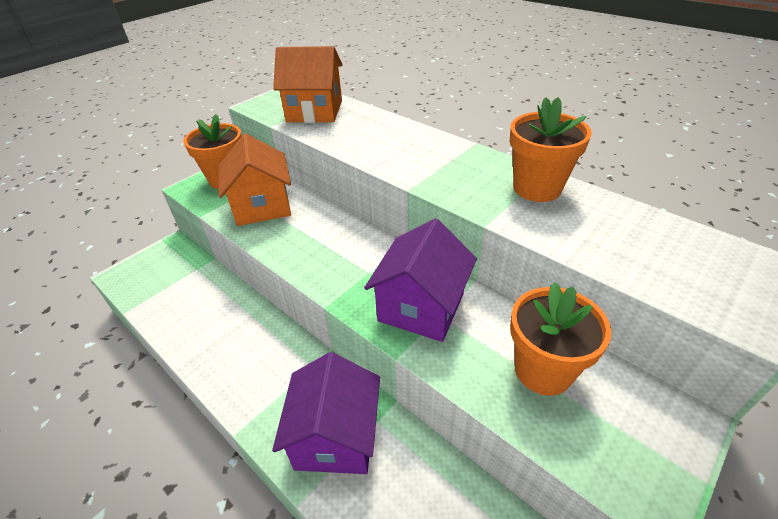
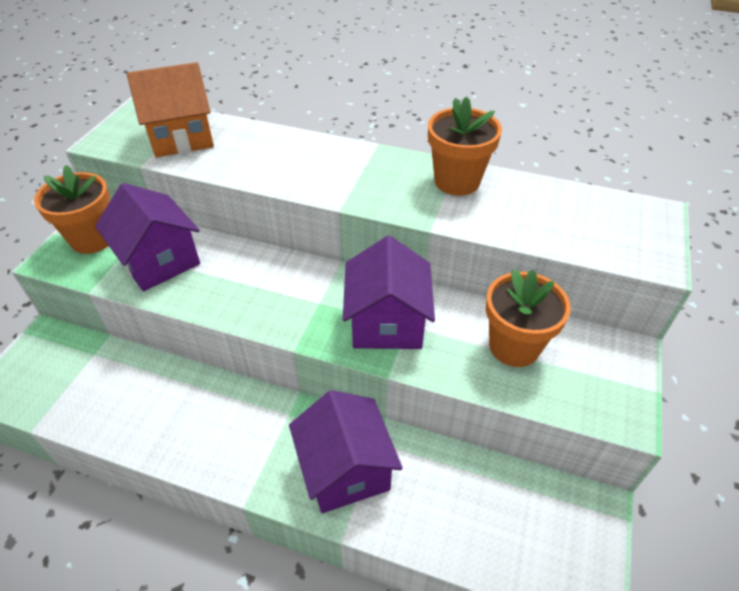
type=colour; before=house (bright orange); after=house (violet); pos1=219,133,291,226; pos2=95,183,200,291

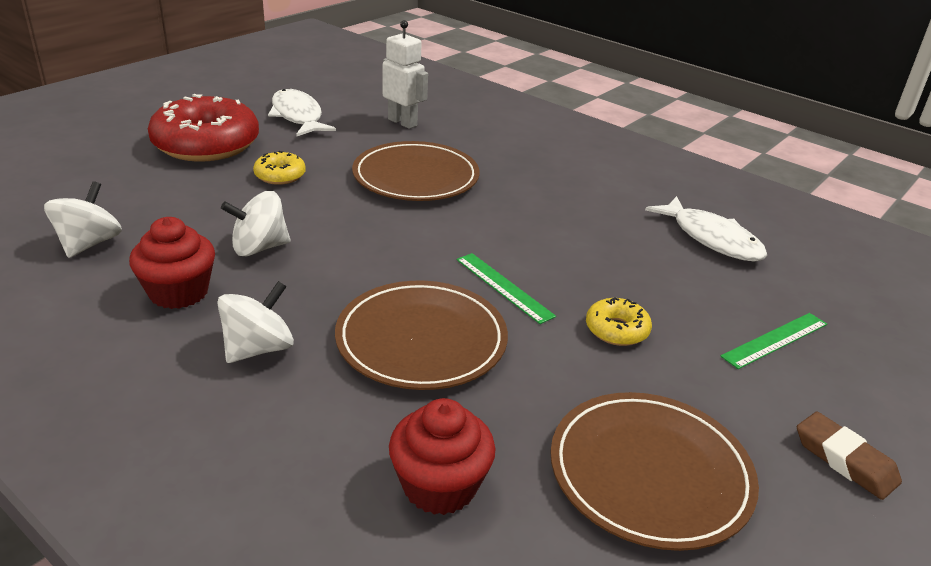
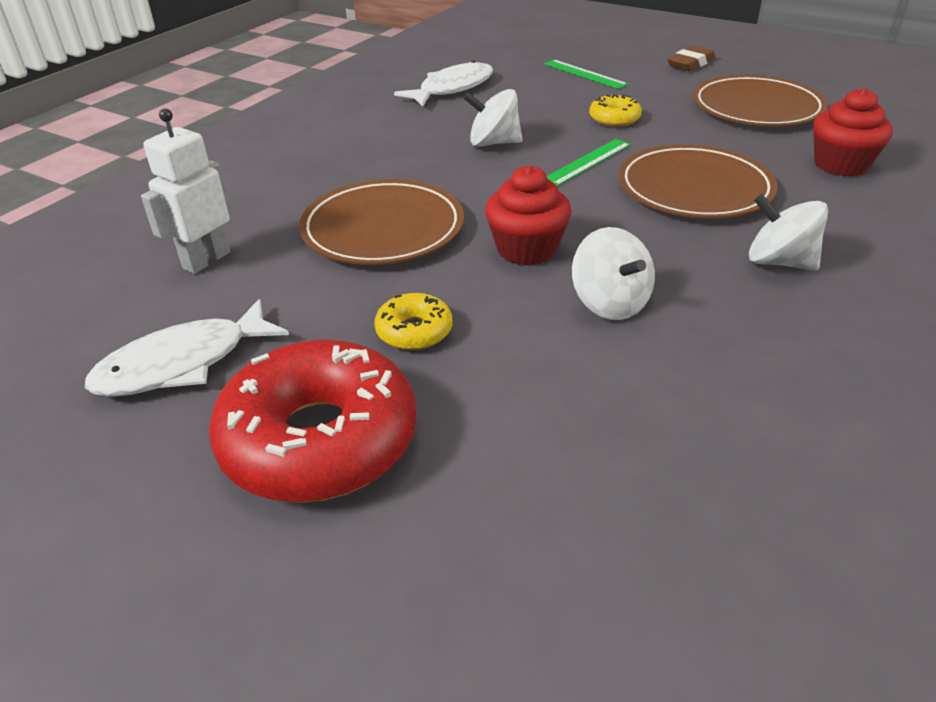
type=relocated; before=spinning top (pure white); pos1=44,181,122,258; pos2=463,89,522,147
type=relocated; before=muffin (crimson); pos1=129,217,215,309; pos2=485,165,572,266

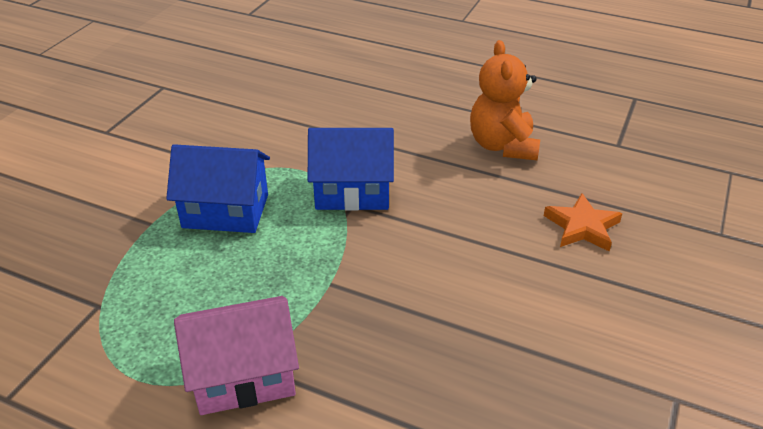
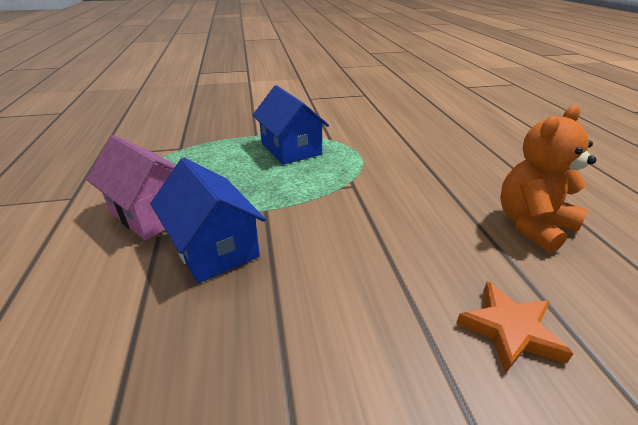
type=relocated; before=house (blue); pos1=308,128,394,211; pos2=150,158,266,283

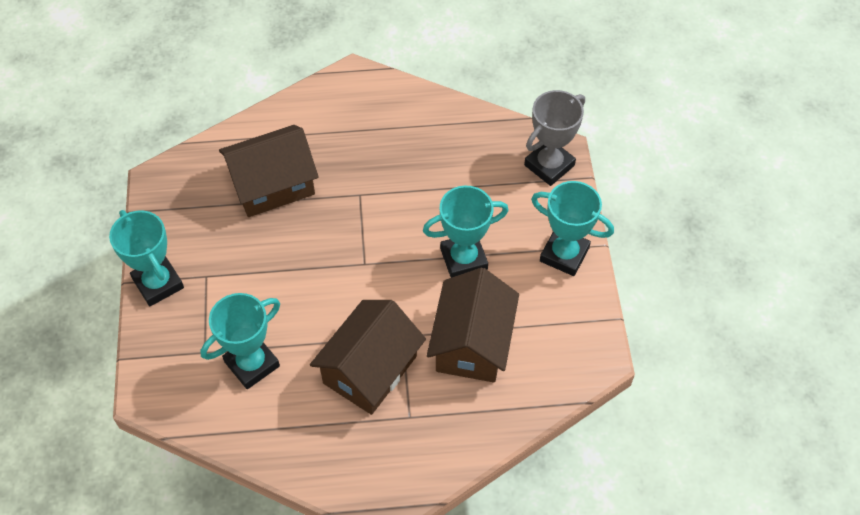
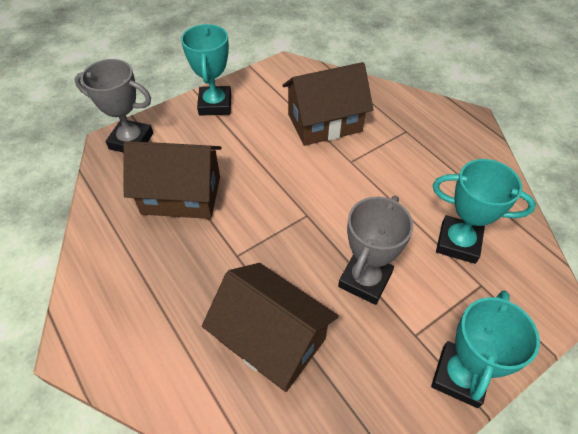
type=missing; before=prize cup (turquoise); pos1=423,186,509,278
type=appeared; after=prize cup (gray); pos2=338,196,413,305
type=relocated; before=house (brown); pos1=310,300,426,415; pos2=123,141,222,219

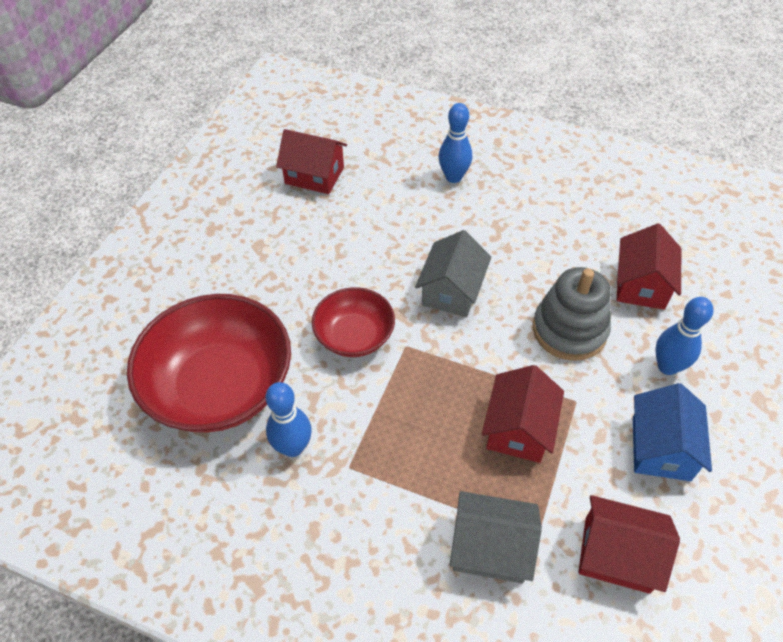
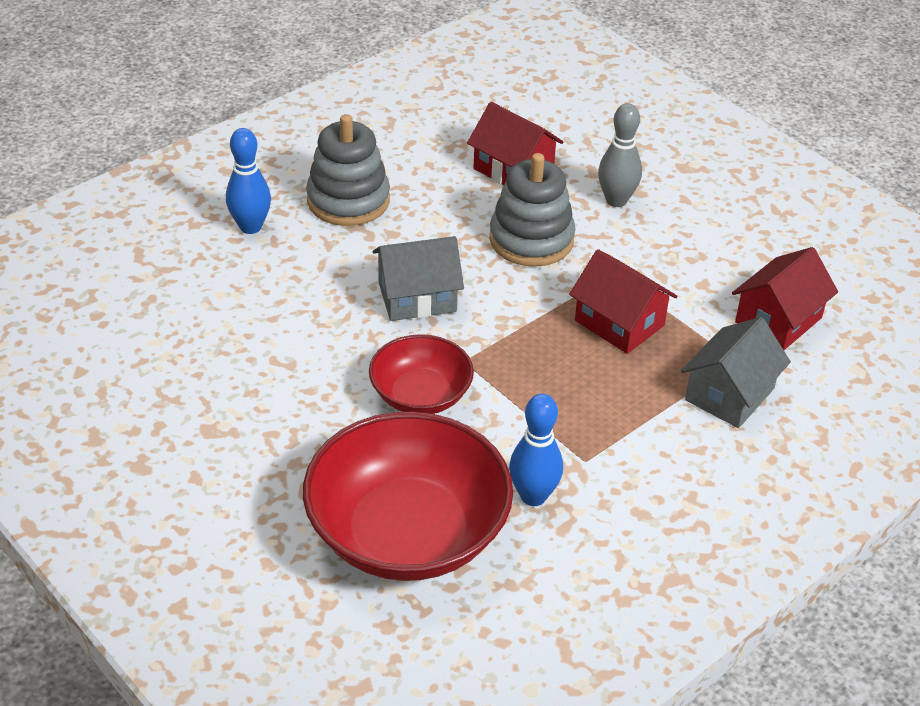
type=missing; before=house (crimson); pos1=276,129,347,194
type=missing; before=house (blue); pos1=633,383,712,481
type=appeared; after=stacking rings (gray); pos2=306,114,390,226
type=colour; before=tenpin (blue); after=tenpin (gray); pos1=655,297,713,375; pos2=598,103,642,207
type=spun; before=house (gray); pos1=415,230,491,317; pos2=373,236,464,321; turn=-60

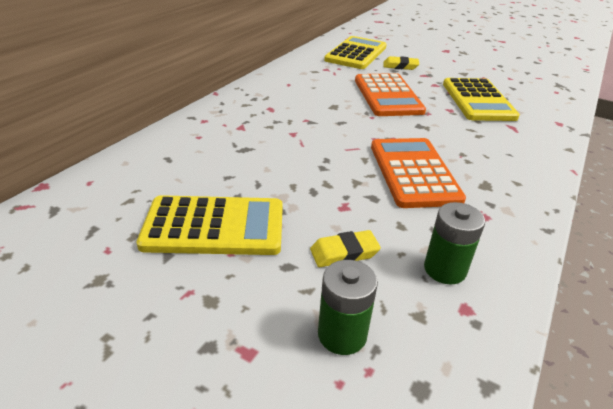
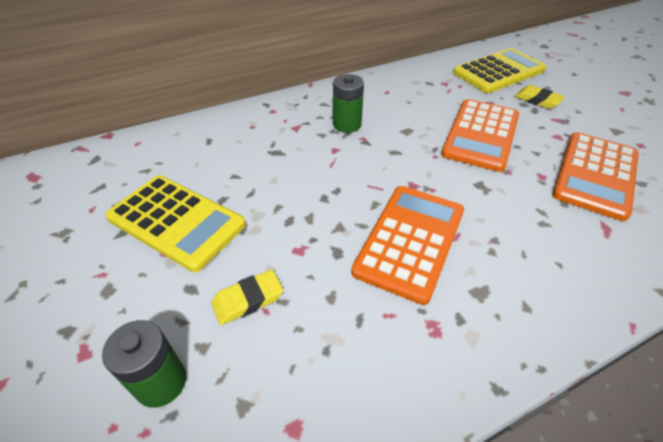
type=relocated; before=AA battery (emerald); pos1=424,202,485,284; pos2=333,74,364,133
type=colour; before=calculator (golden); after=calculator (bright orange); pos1=443,78,520,121; pos2=552,132,639,221
type=spun; before=gum eraser (golden); pos1=310,230,381,267; pos2=211,270,283,325; turn=-45

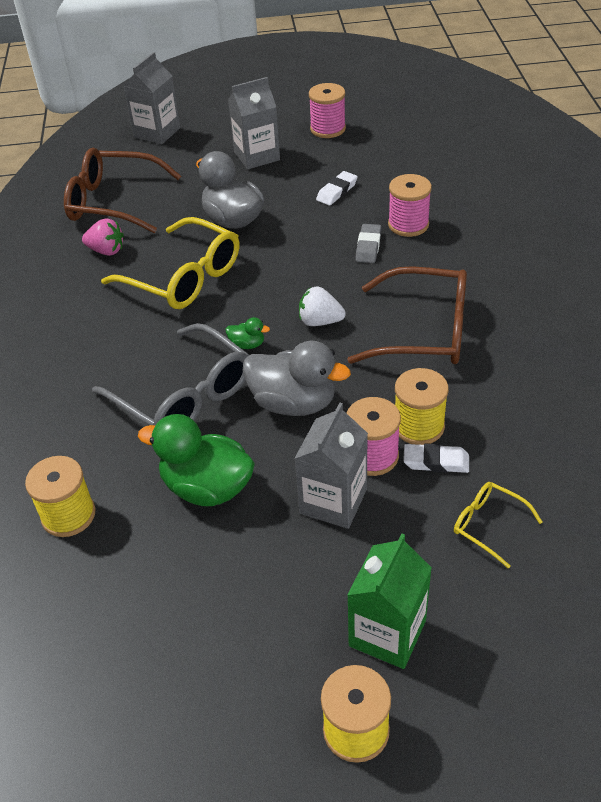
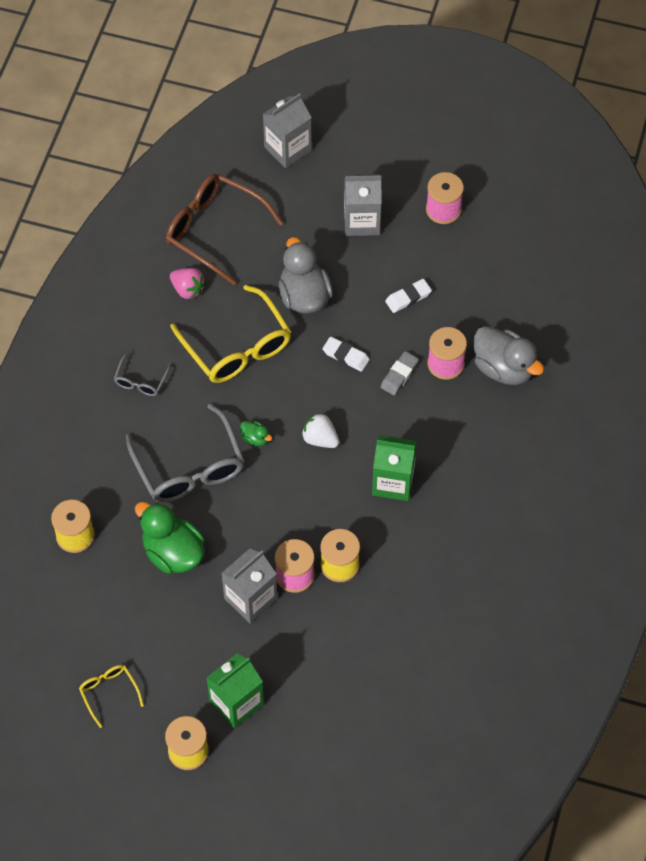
type=appeared; after=spectacles (gray); pos2=114,351,172,396
type=relocated; before=duck (gray); pos1=243,340,351,416; pos2=474,326,544,385
type=relocated; before=gum eraser (pure white); pos1=403,443,469,473; pos2=322,337,370,372
type=relocated; before=spectacles (golden); pos1=454,482,542,569; pos2=79,665,144,728
type=exchanged; before=spectacles (brown); after=carton (emerald); pos1=347,266,467,364; pos2=372,435,417,501

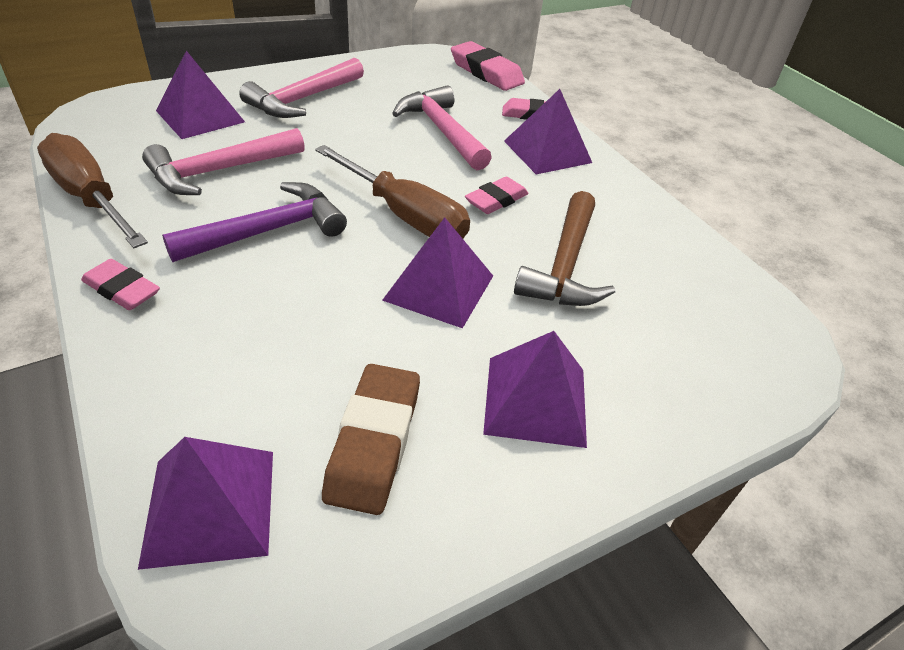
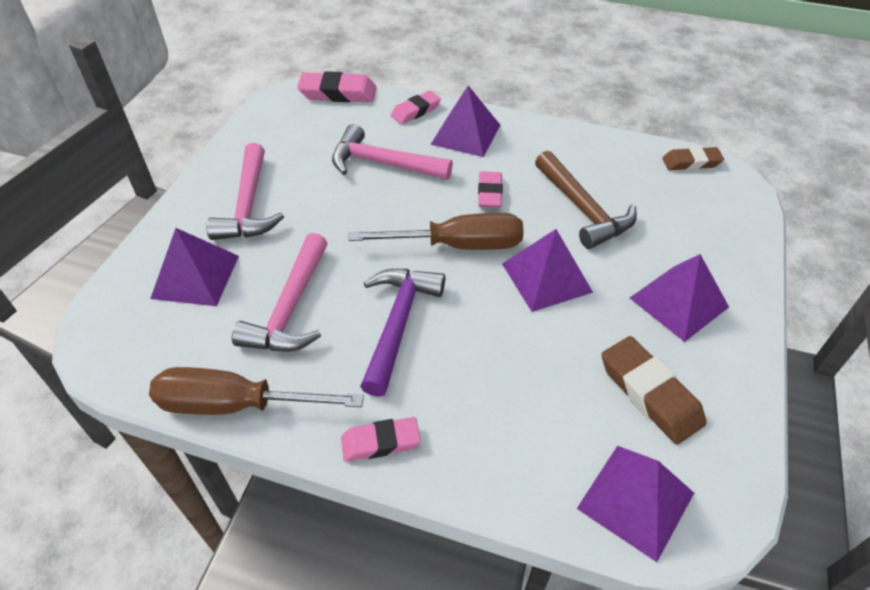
type=appeared; after=gum eraser (brown); pos2=662,147,724,170

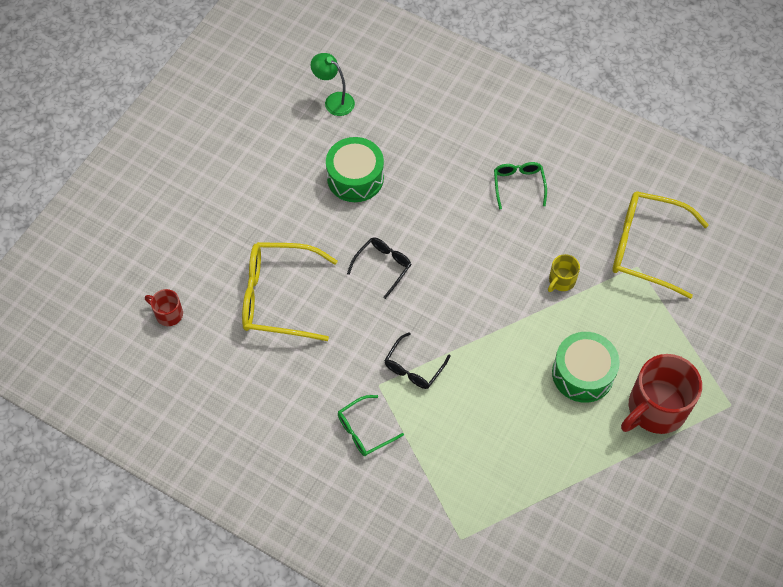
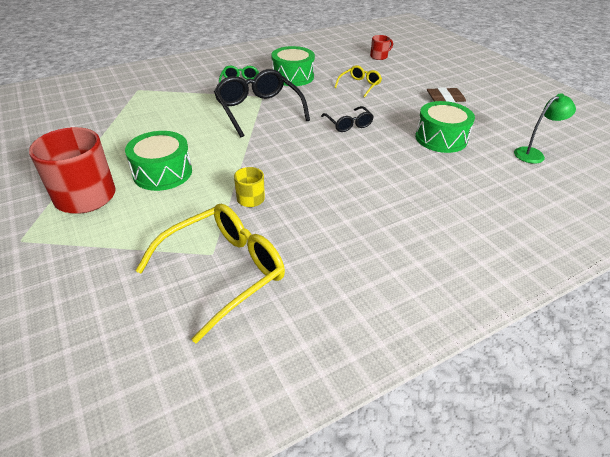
type=missing; before=spectacles (emerald); pos1=494,162,547,210
type=appeared; after=drum (emerald); pos2=272,46,315,86
type=appeared; after=gum eraser (brown); pos2=427,87,466,103
type=size; before=spectacles (golden); pos1=242,242,337,341; pos2=334,65,382,98; scale=0.53
type=size; before=spectacles (jet-black); pos1=384,332,451,389; pos2=214,69,310,137; scale=1.88

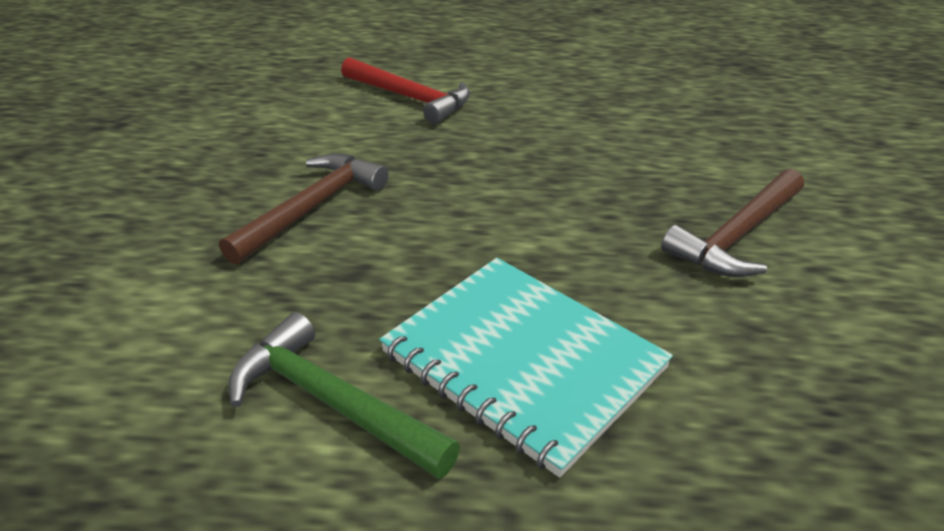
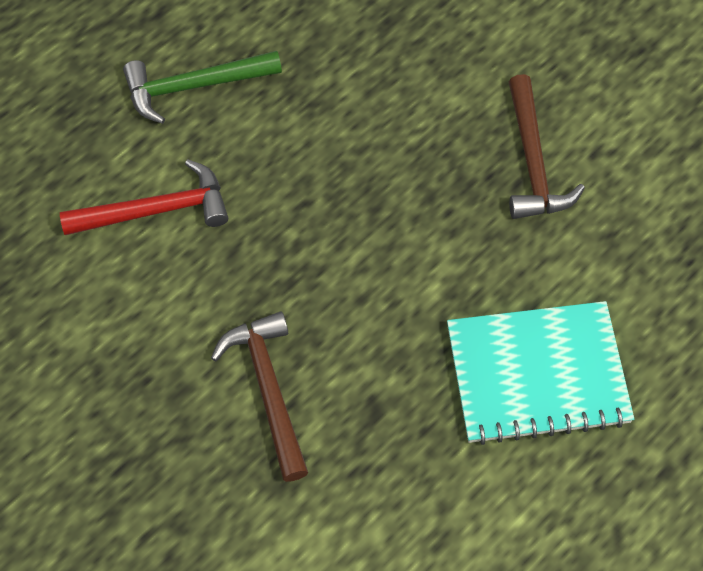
type=relocated; before=hammer (emerald); pos1=229,312,460,479; pos2=123,51,282,124

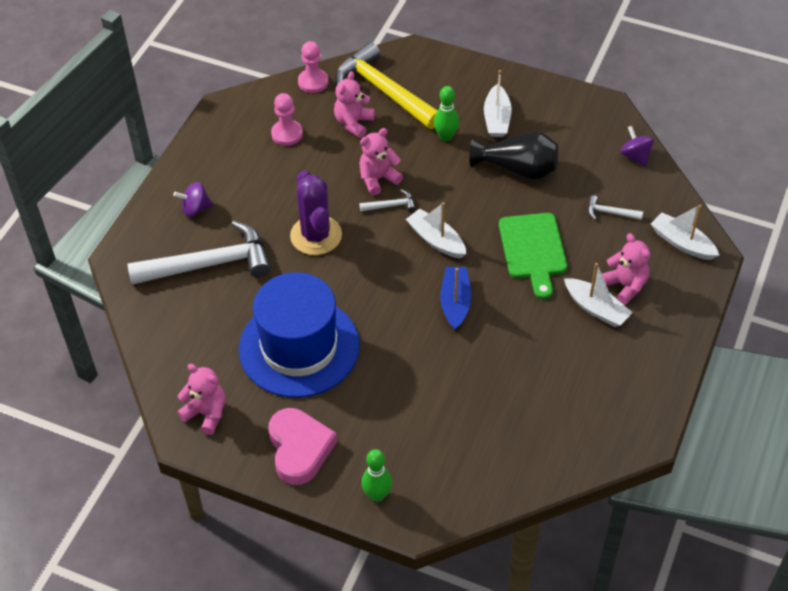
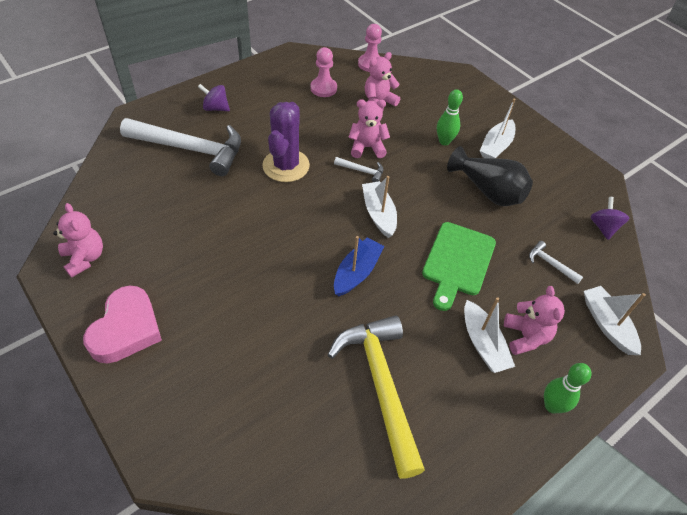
type=missing; before=hat (blue); pos1=239,272,360,398
type=relocated; before=hammer (golden); pos1=335,42,438,129; pos2=328,315,425,479
type=relocated; before=tenpin (emerald); pos1=361,449,392,502; pos2=544,363,591,413

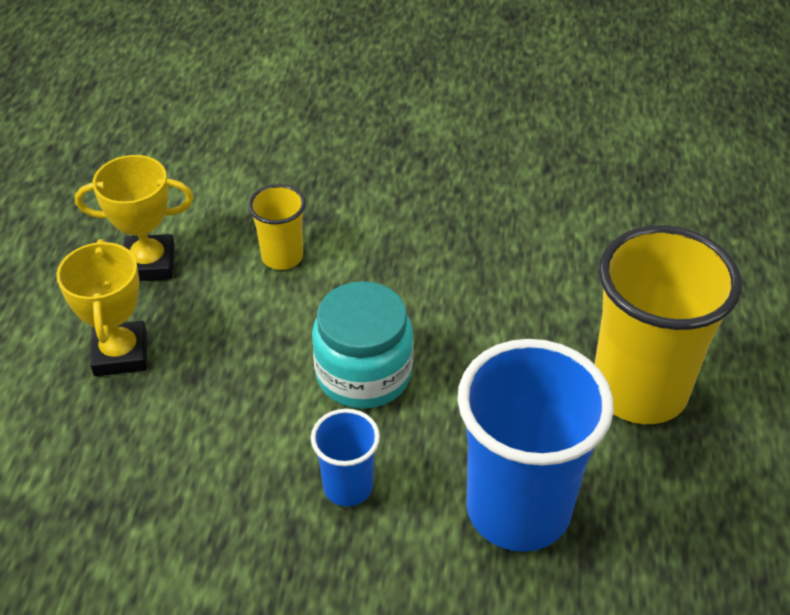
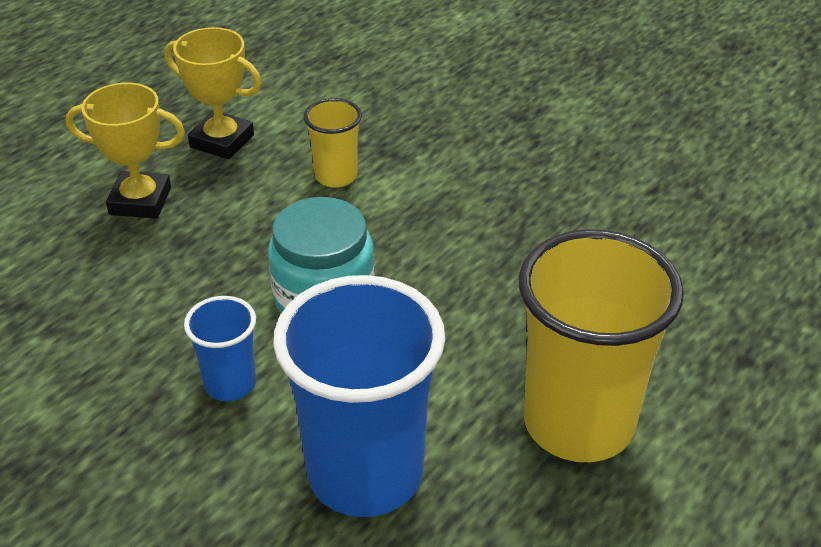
type=spun; before=prize cup (golden); pos1=56,239,147,376; pos2=66,83,185,219; turn=75

